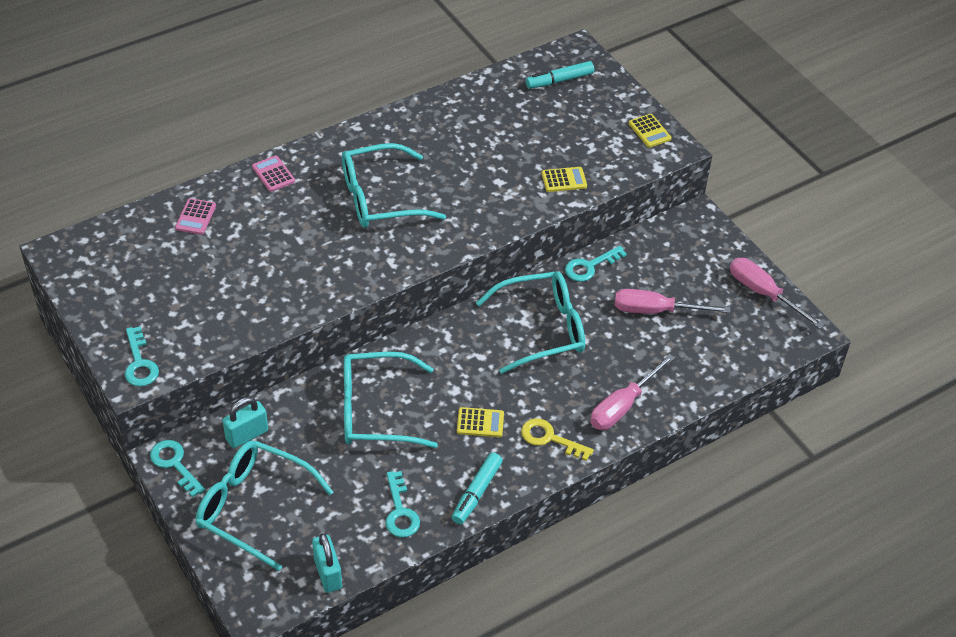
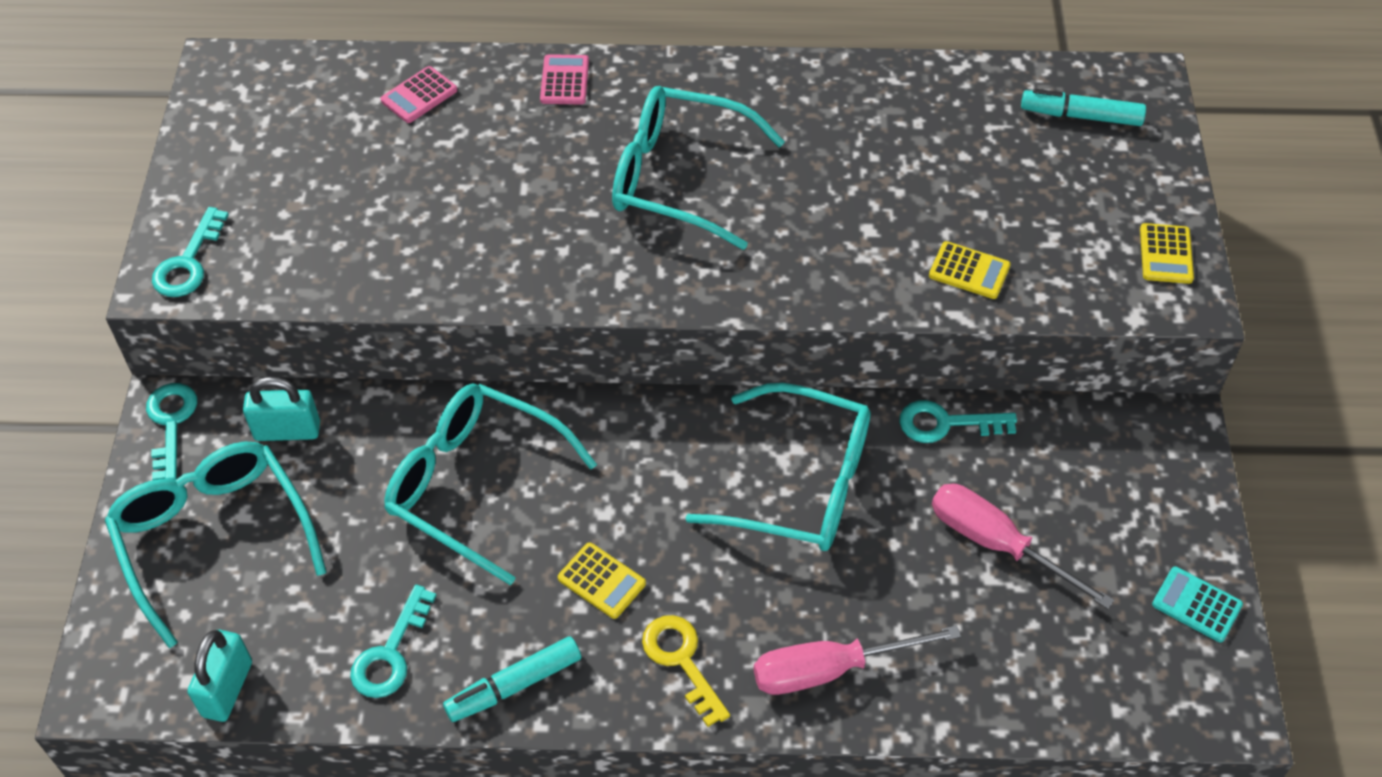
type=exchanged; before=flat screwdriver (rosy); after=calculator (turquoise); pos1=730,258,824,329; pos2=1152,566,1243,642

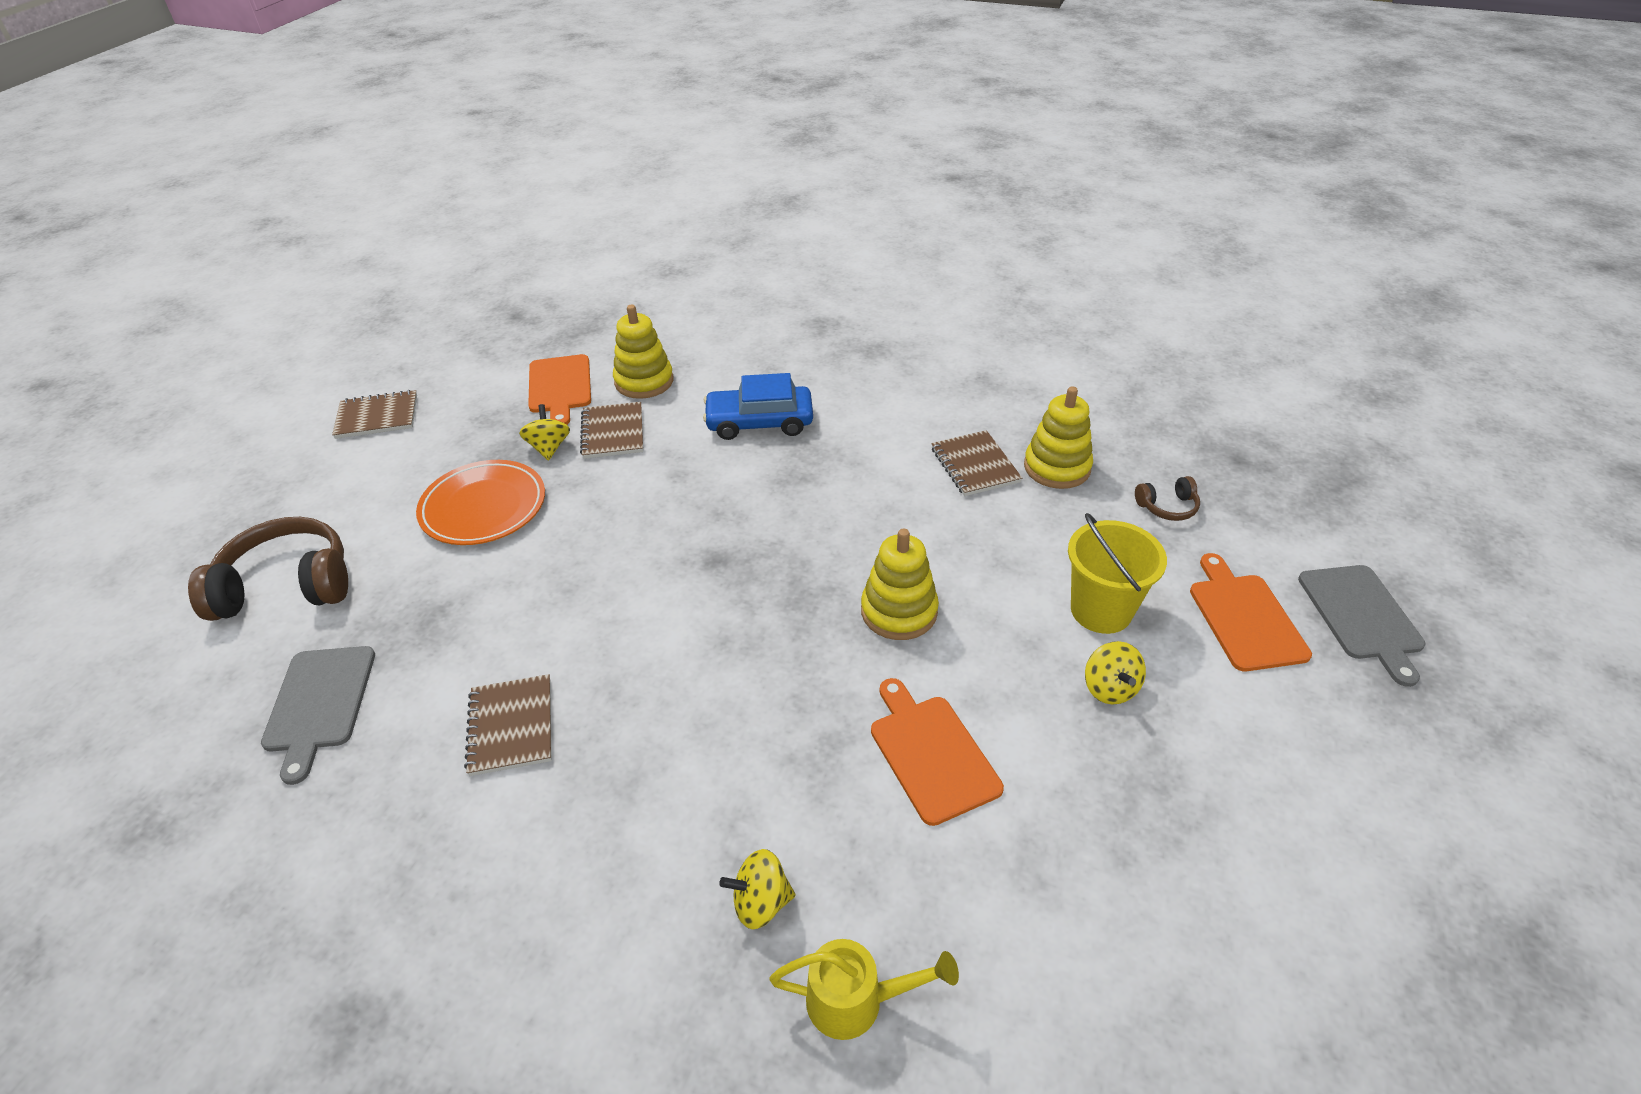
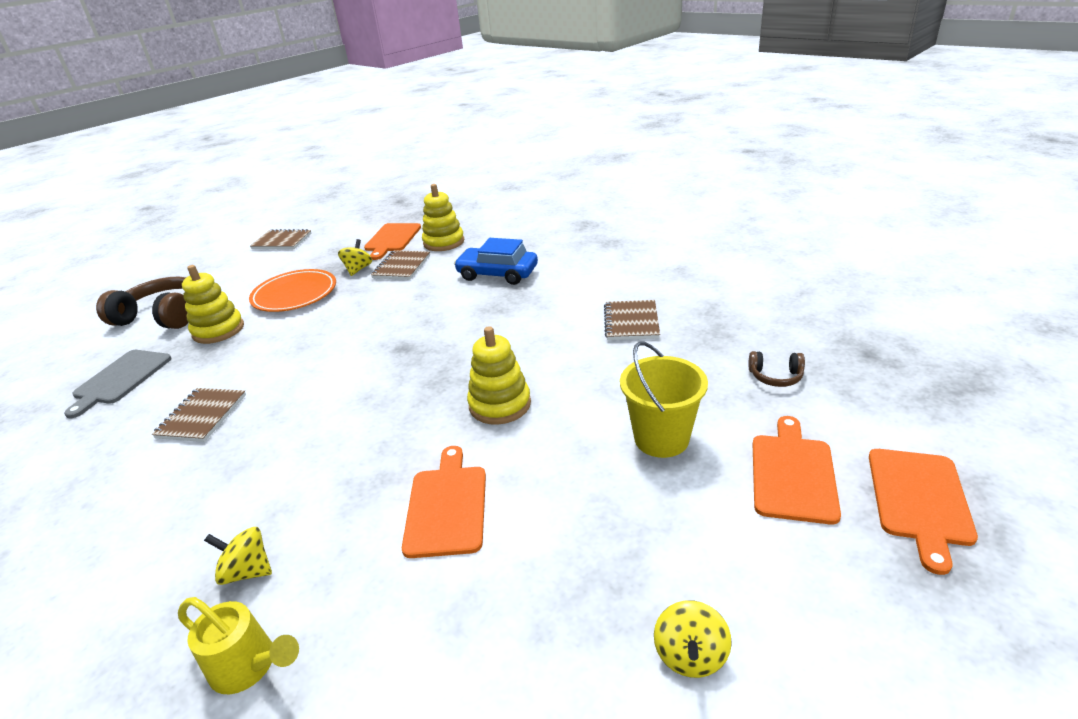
type=relocated; before=stacking rings (golden); pos1=1024,386,1093,489; pos2=182,265,244,344
type=relocated; before=spinning top (golden); pos1=1085,641,1146,704; pos2=654,600,732,678
type=colour; before=cutting board (gray); after=cutting board (bright orange); pos1=1298,565,1425,687; pos2=869,449,978,575

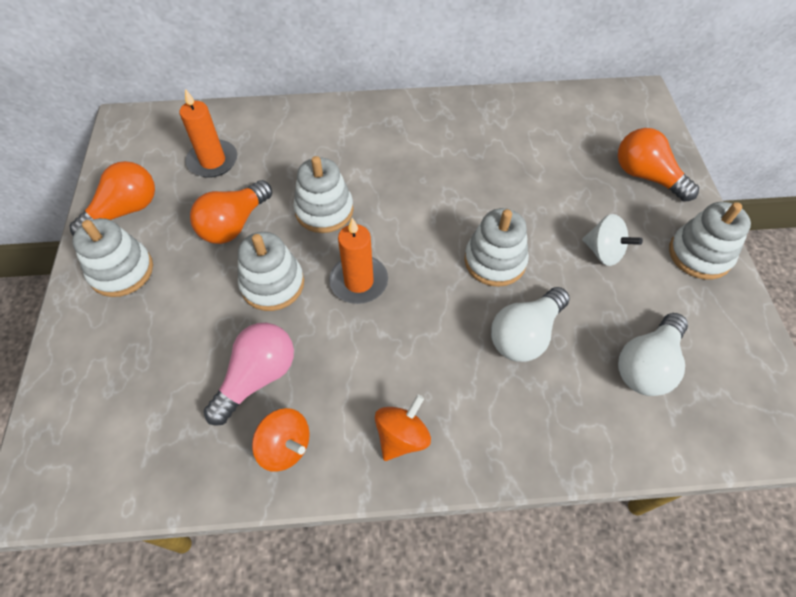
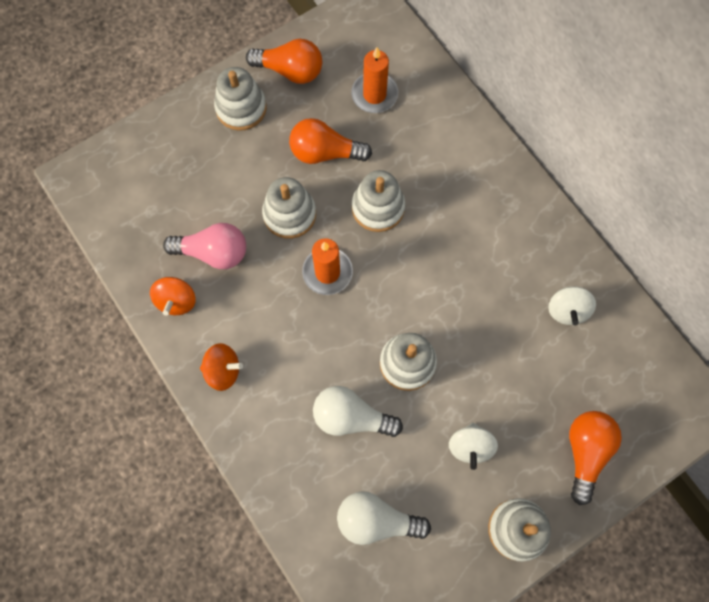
type=appeared; after=spinning top (pure white); pos2=548,287,596,325

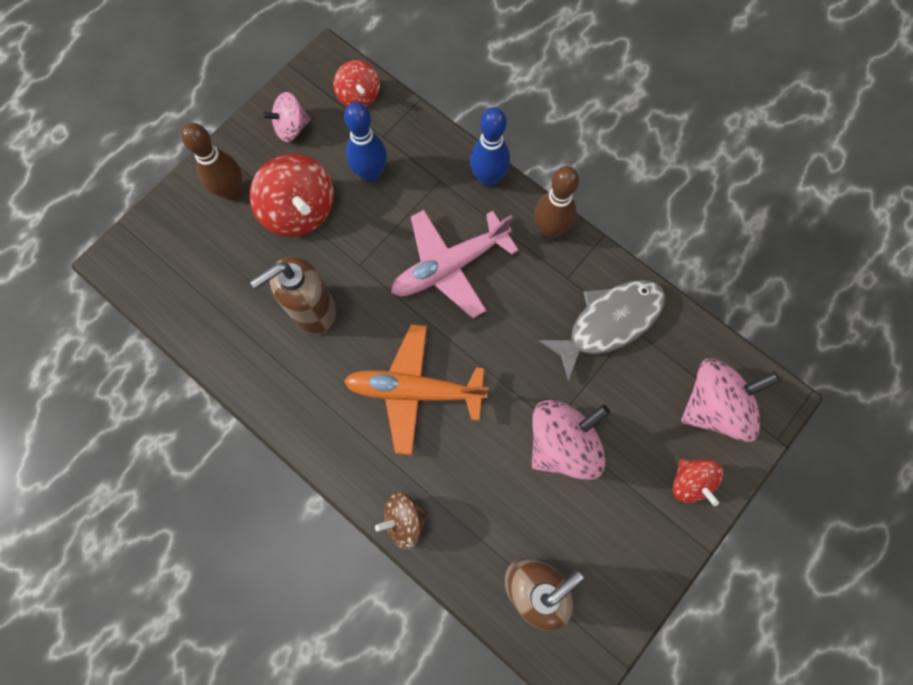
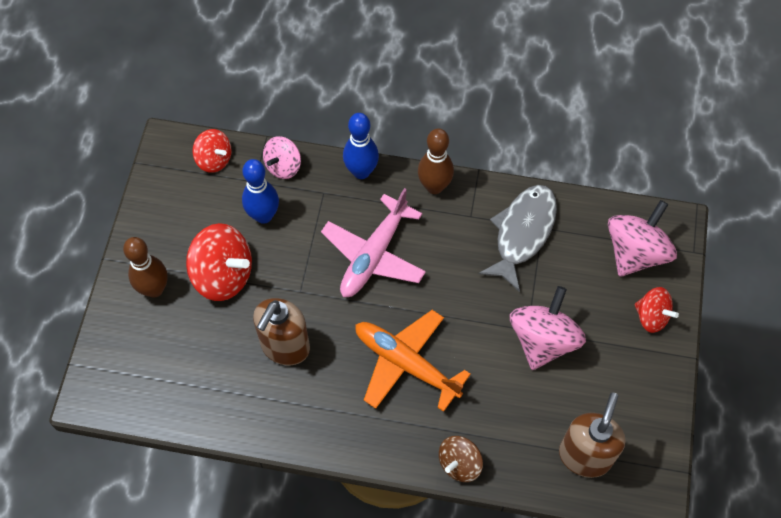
type=relocated; before=spinning top (rosy); pos1=262,92,311,142; pos2=263,136,301,179
type=spun; before=aeroplane (bright orange); pos1=344,324,489,455; pos2=355,310,471,412; turn=60

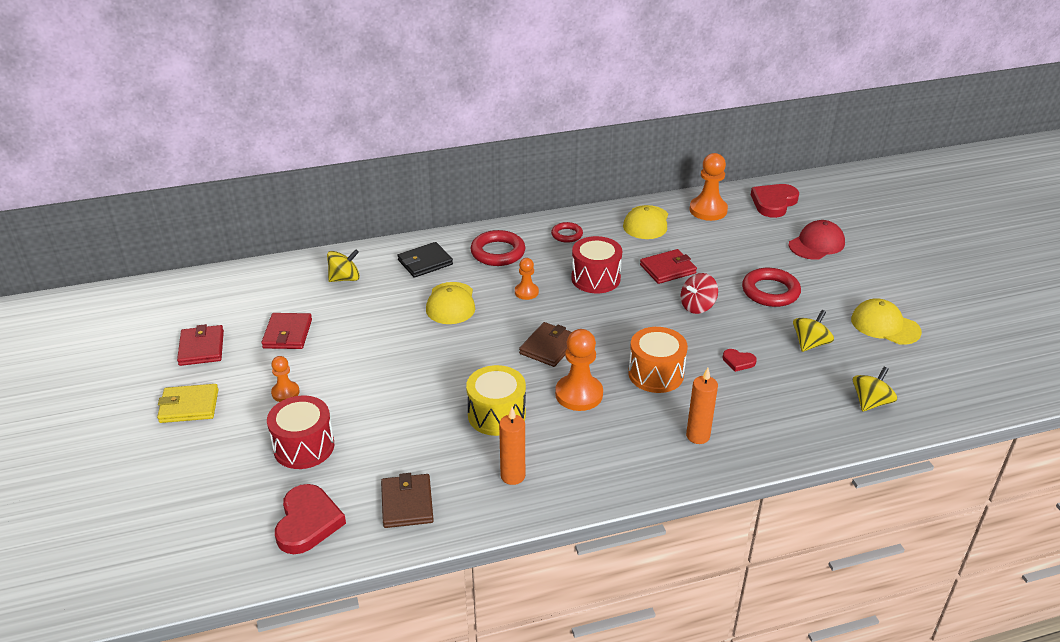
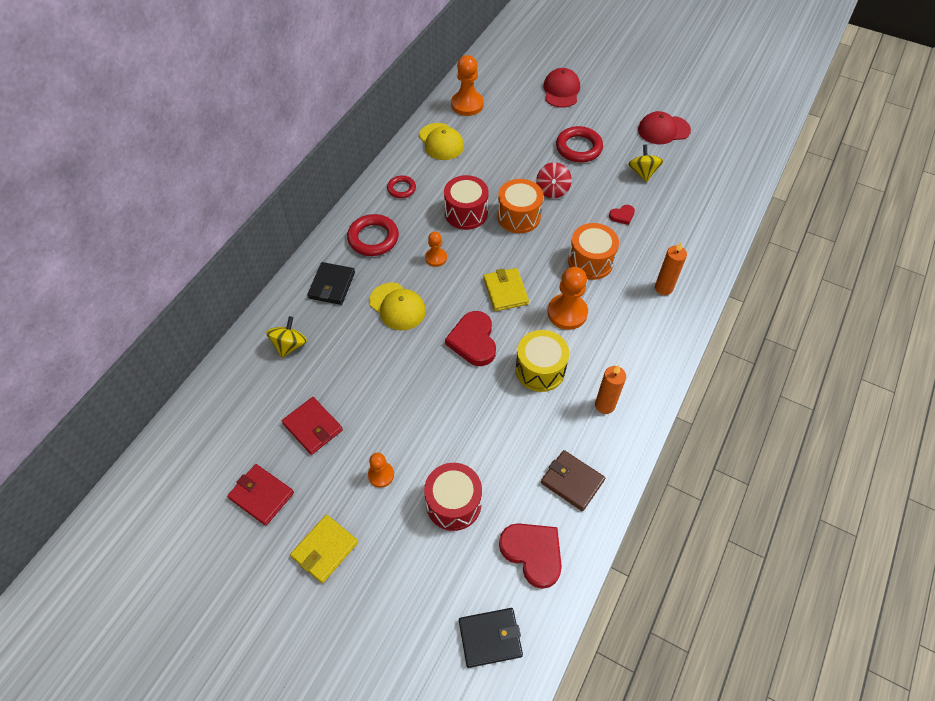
type=missing; before=card wallet (crimson); pos1=640,249,697,284
type=missing; before=spinning top (golden); pos1=853,367,897,412
type=appeared; after=card wallet (jet-black); pos2=459,608,523,668
type=appeared; after=drum (bright orange); pos2=497,179,543,233
type=relocated; before=love heart (crimson); pos1=751,184,799,218; pos2=445,311,496,366
type=colour; before=card wallet (brown); after=card wallet (golden); pos1=519,322,572,367; pos2=483,268,529,311
type=colour; before=peaked cap (golden); after=peaked cap (crimson); pos1=851,299,922,345; pos2=638,111,691,144

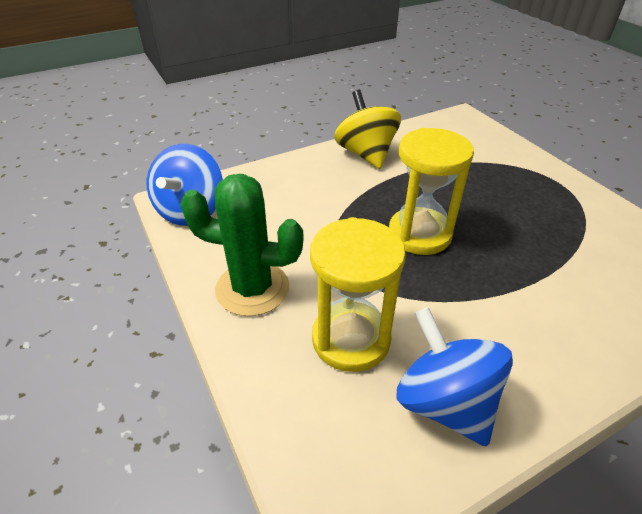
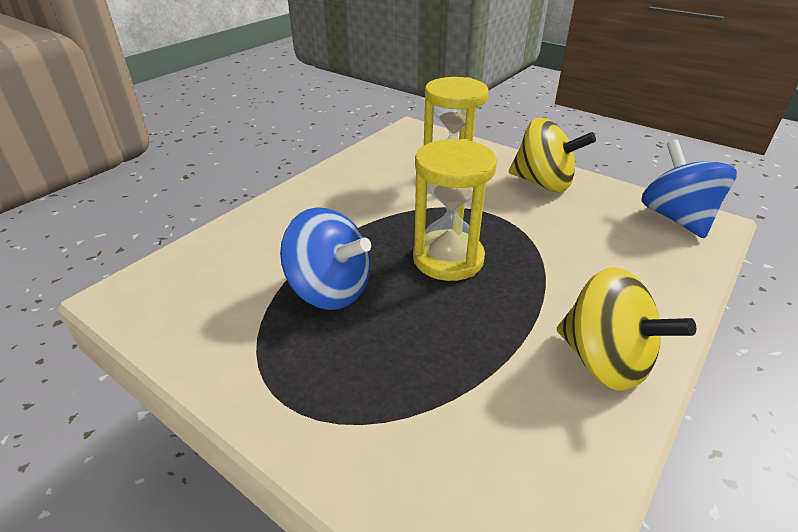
type=relocated; before=spinning top (blue); pos1=397,307,513,446; pos2=280,207,371,310
type=exchanged; before=prickly plant (emerald); after=spinning top (golden); pos1=180,174,304,316; pos2=509,118,596,192

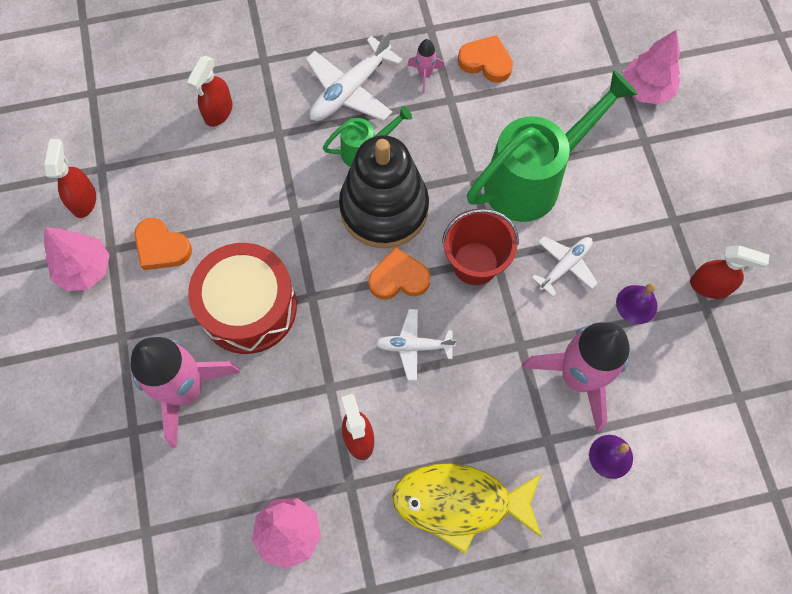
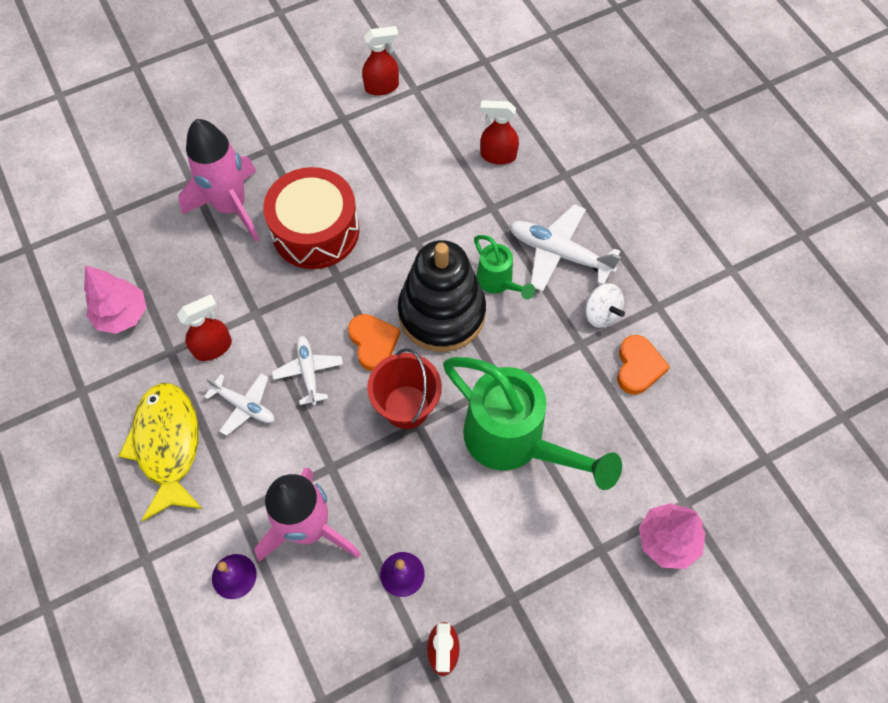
type=missing; before=fir tree (rosy); pos1=44,227,110,291
type=missing; before=love heart (bright orange); pos1=134,218,192,270
type=relocated; before=aeroplane (pure white); pos1=532,236,598,297; pos2=204,373,274,436
type=exchanged; before=rocket (rosy); after=spinning top (pure white); pos1=407,39,444,93; pos2=585,284,625,328

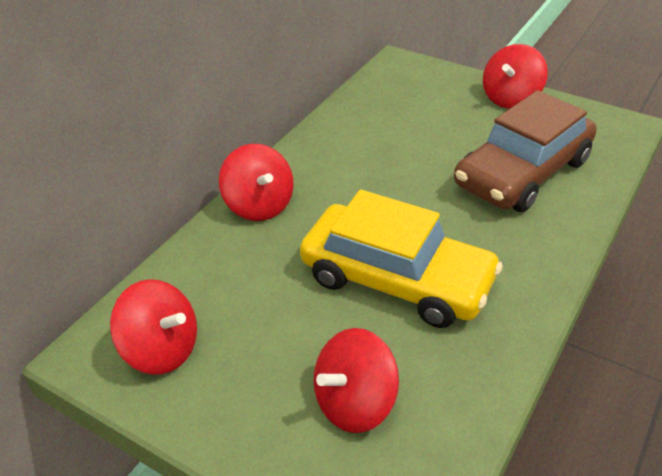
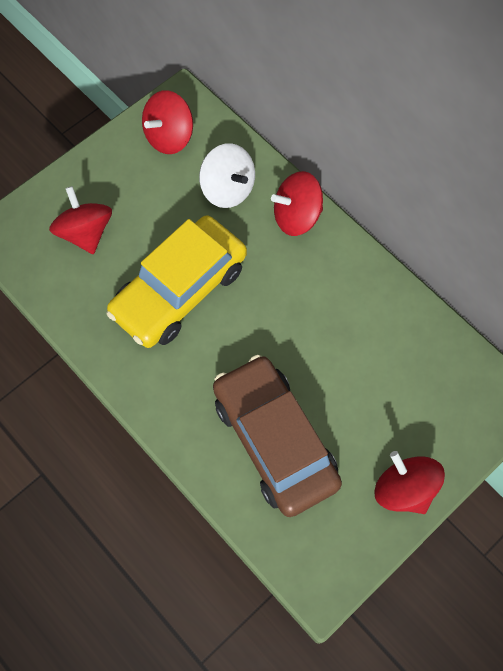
type=appeared; after=spinning top (pure white); pos2=199,143,255,208

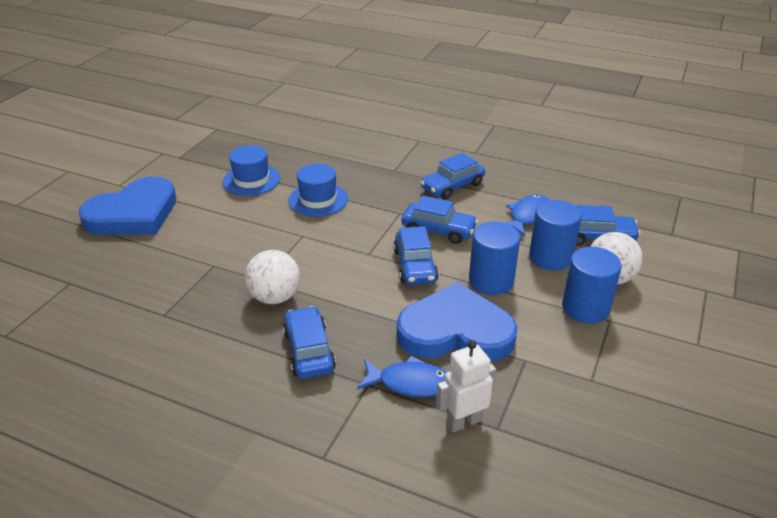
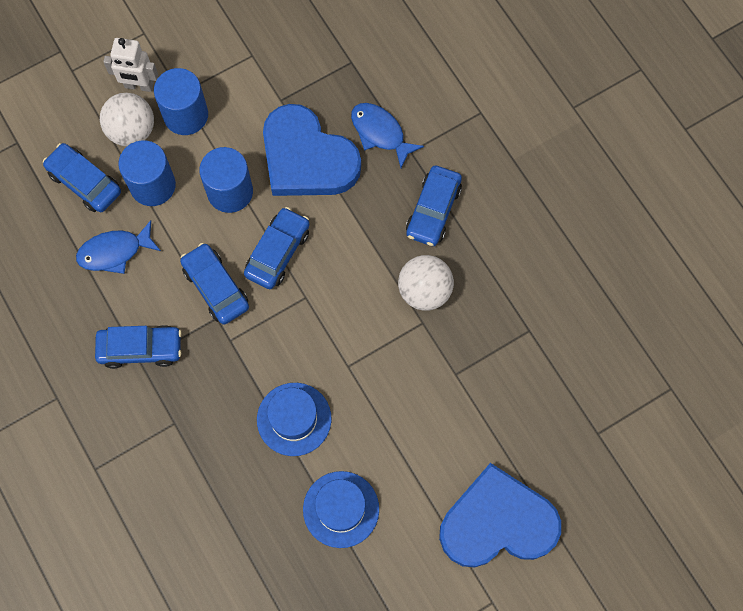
type=relocated; before=toy robot (pure white); pos1=436,340,496,433; pos2=103,38,158,92

